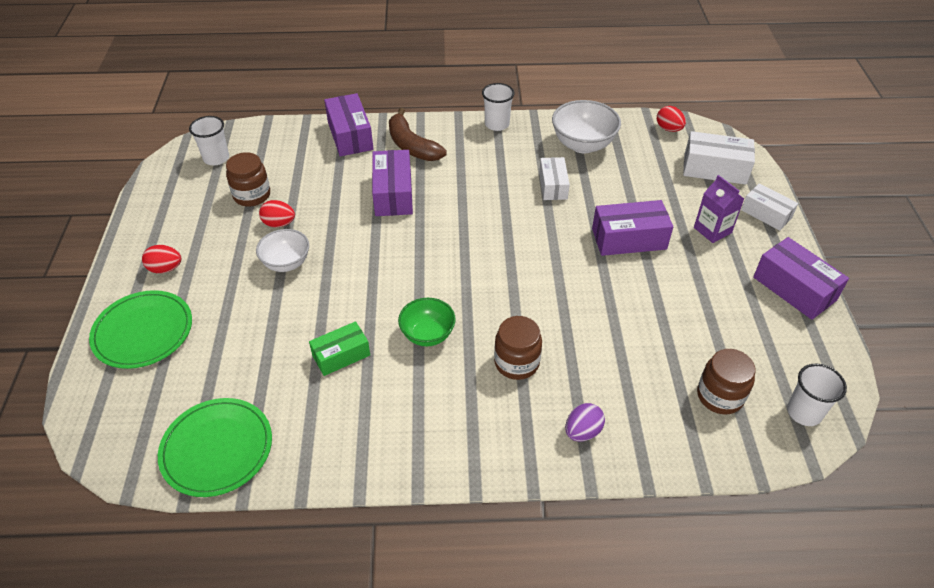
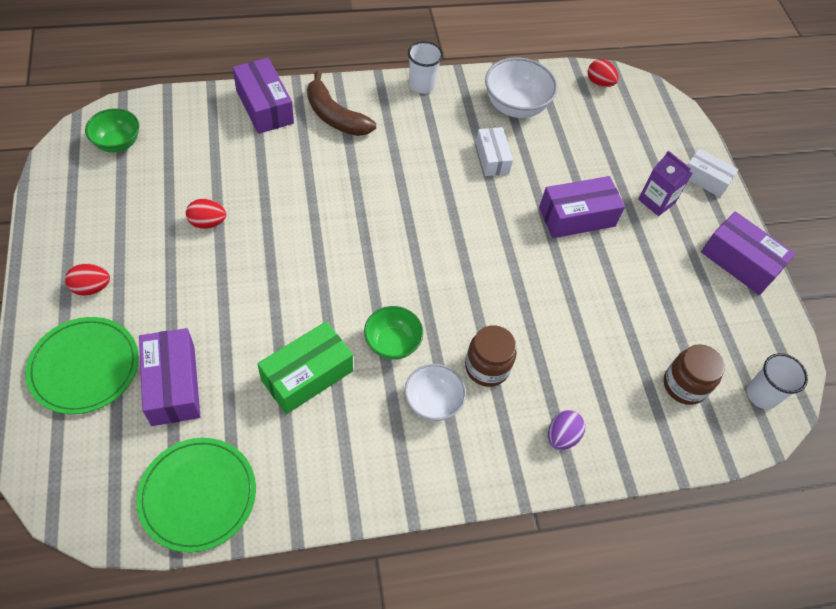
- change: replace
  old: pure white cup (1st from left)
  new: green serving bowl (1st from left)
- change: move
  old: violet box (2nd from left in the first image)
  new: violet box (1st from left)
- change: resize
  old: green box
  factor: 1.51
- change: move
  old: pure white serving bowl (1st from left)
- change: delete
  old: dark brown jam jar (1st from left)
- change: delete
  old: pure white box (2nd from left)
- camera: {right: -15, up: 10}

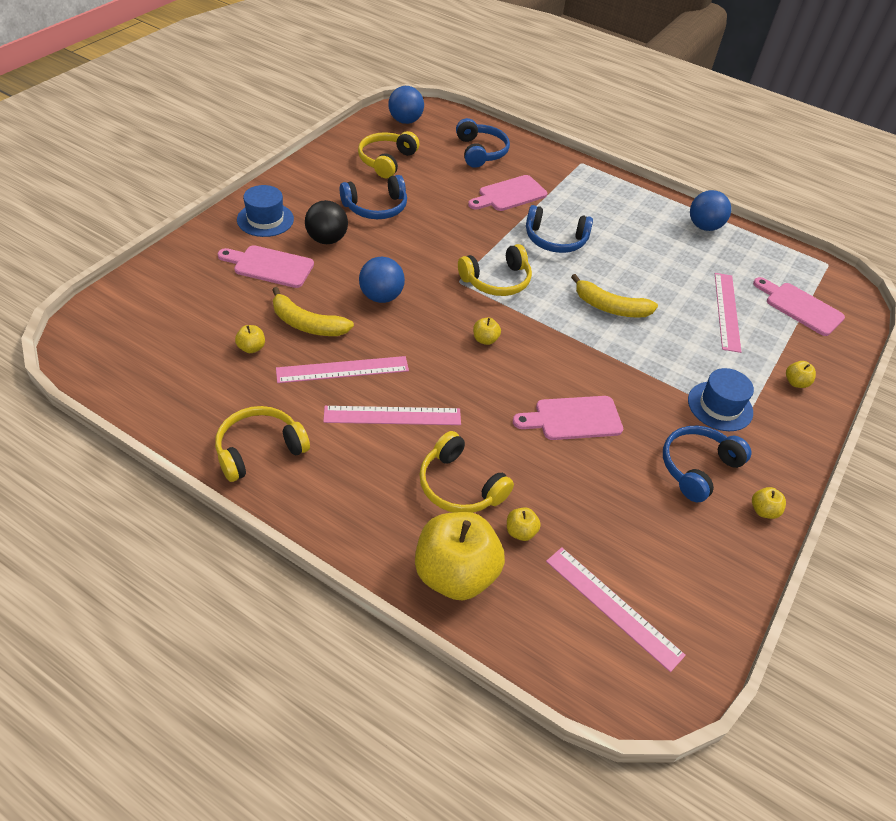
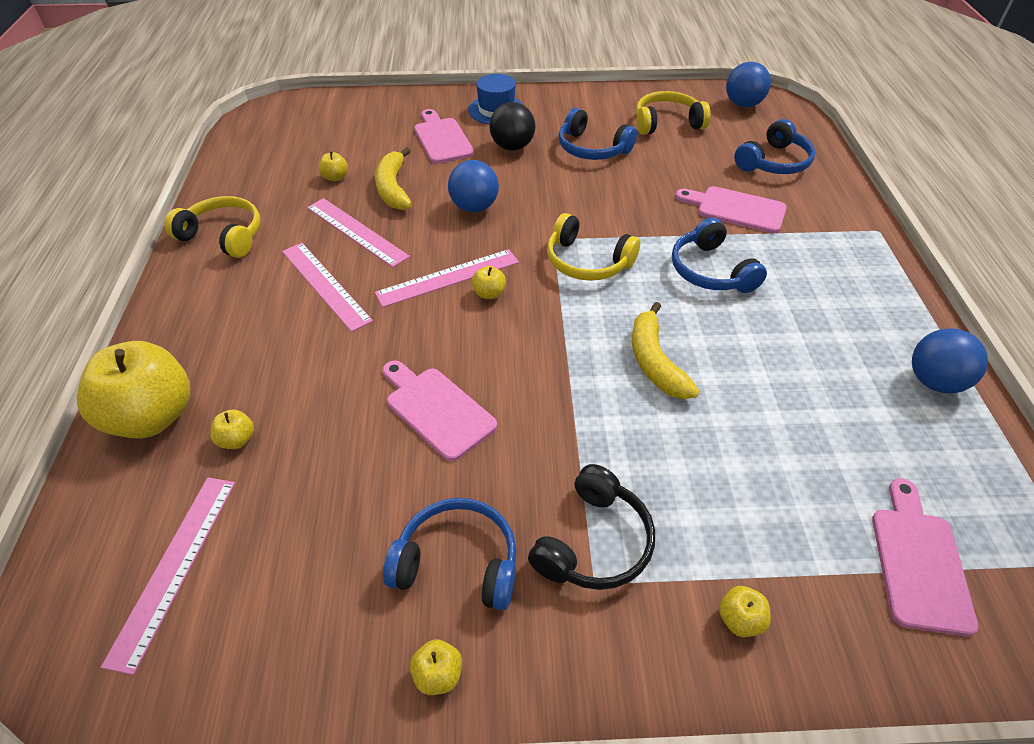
- change: move
  old: pink ruler (4th from left)
- change: replace
  old: cobalt top hat (2nd from left)
  new: jet-black over-ear headphones
- change: delete
  old: golden over-ear headphones (3rd from left)
- camera: {right: 60, up: 0}

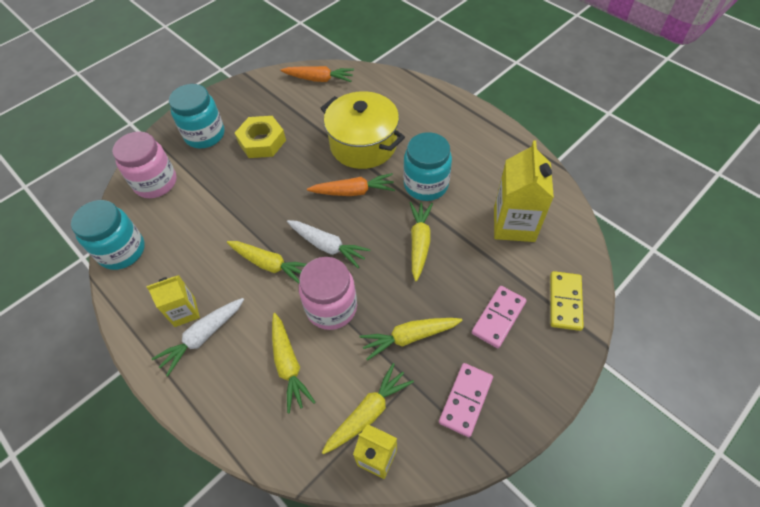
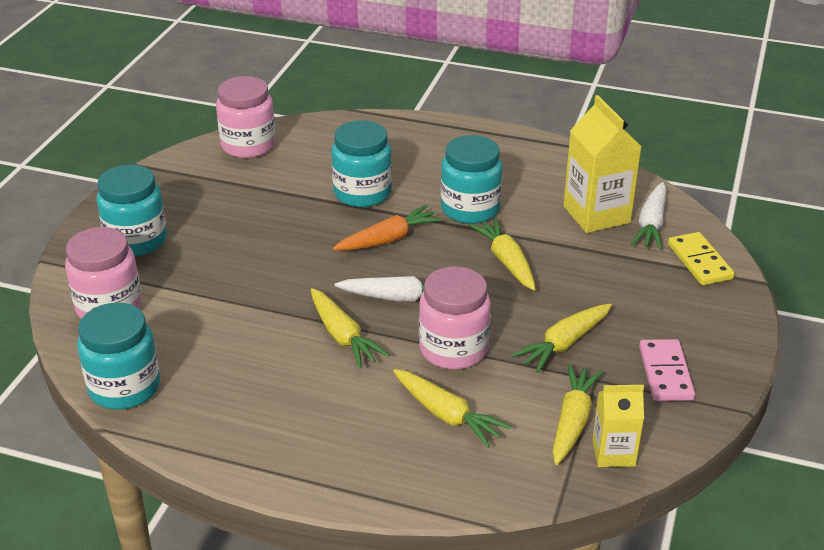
- change: replace
  old: orange-coloured carrot (1st from left)
  new: pink jam jar (2nd from left)
- change: rotate
  old: golden carrot (1st from left)
  degrees: 60
- change: replace
  old: golden cooking pot
  new: turquoise jam jar (3rd from left)
- change: move
  old: pure white carrot (1st from left in the first image)
  new: pure white carrot (2nd from left)
- change: delete
  old: golden milk carton (1st from left)
- change: delete
  old: golden hexagon nut
- change: delete
  old: pink domino tile (2nd from left)
- camera: {right: -30, up: -20}

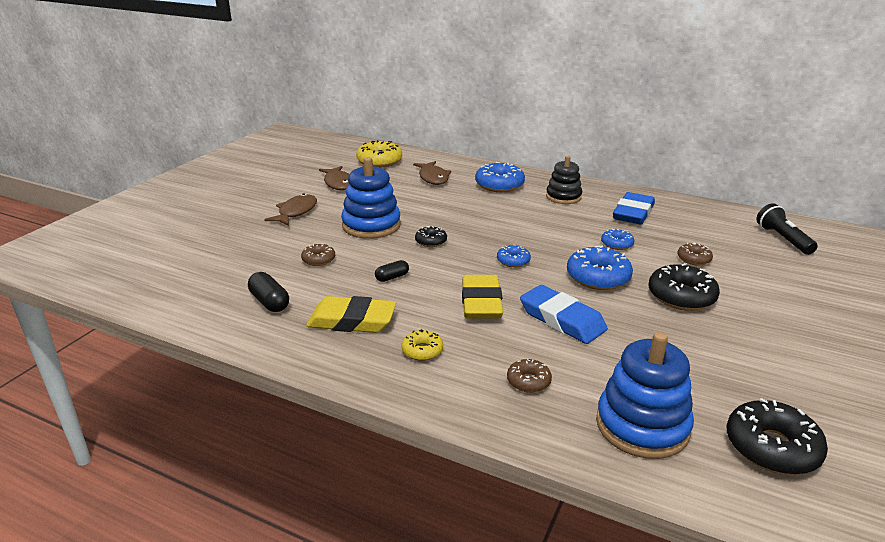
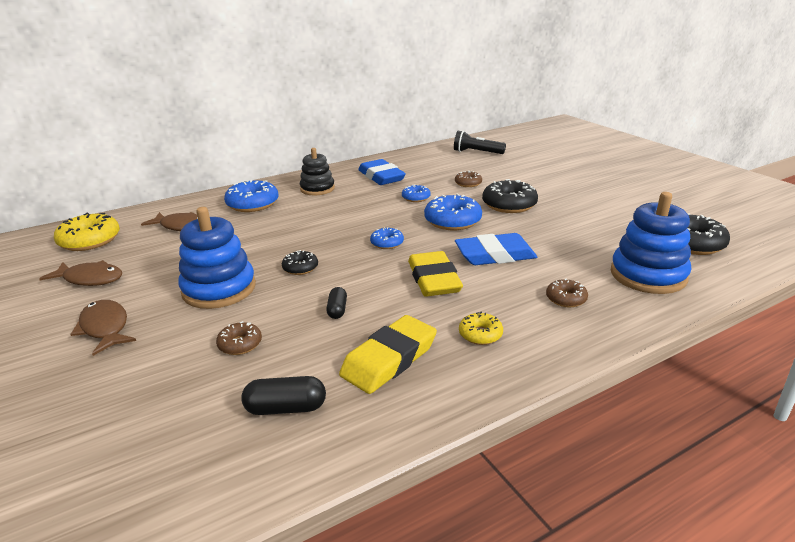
- change: rotate
  old: golden eraser (2nd from left)
  degrees: 45
- camera: {right: -55, up: 0}

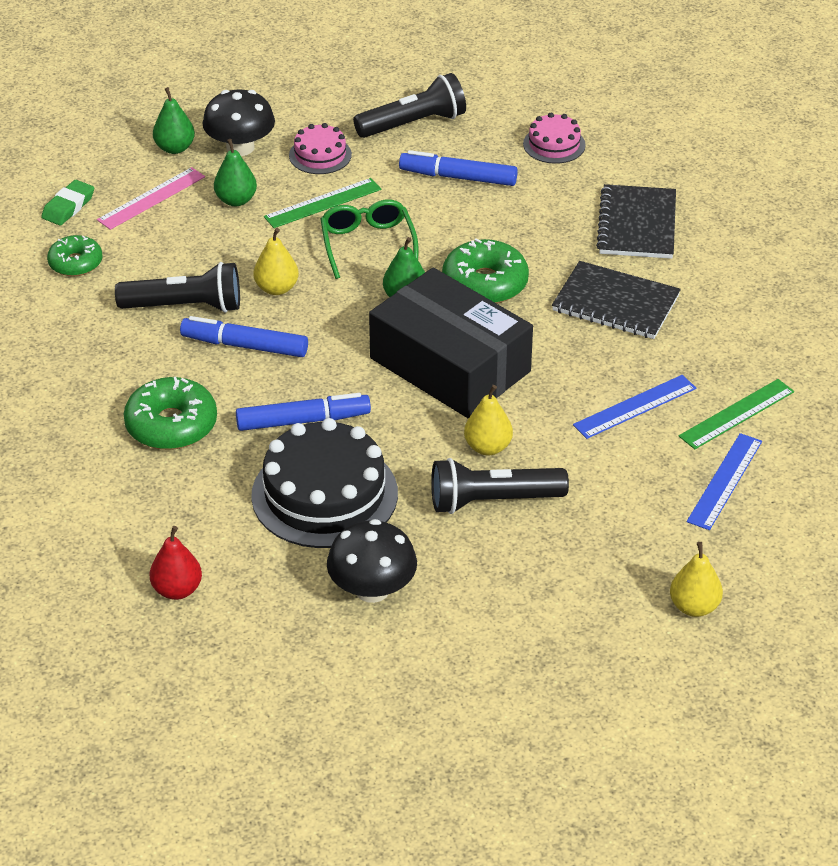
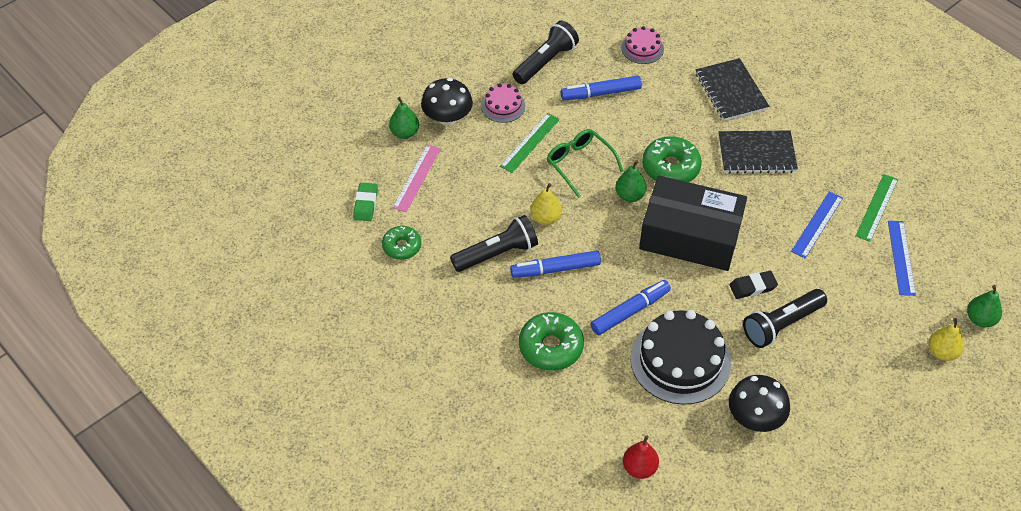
- change: replace
  old: golden pear fruit (2nd from left)
  new: jet-black eraser
- change: move
  old: green pear fruit (2nd from left in the first image)
  new: green pear fruit (3rd from left)
- camera: {right: -25, up: 10}

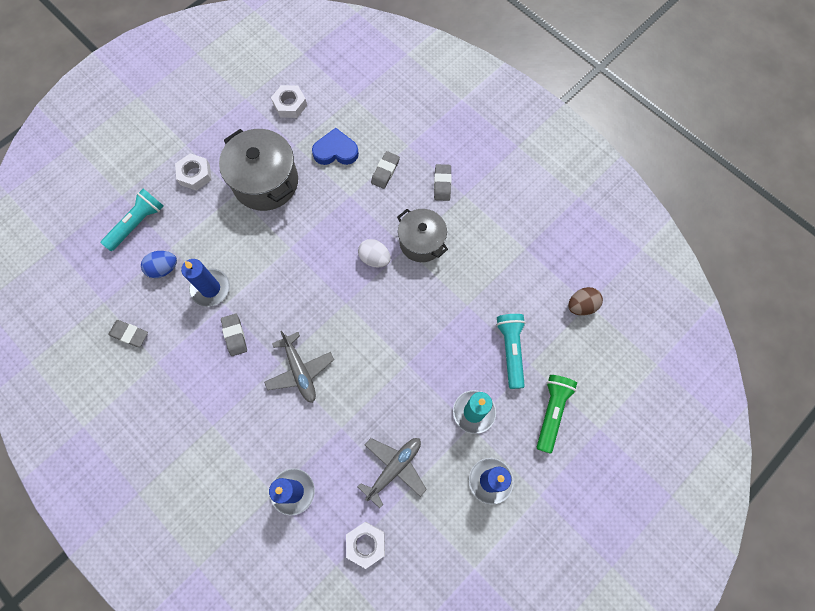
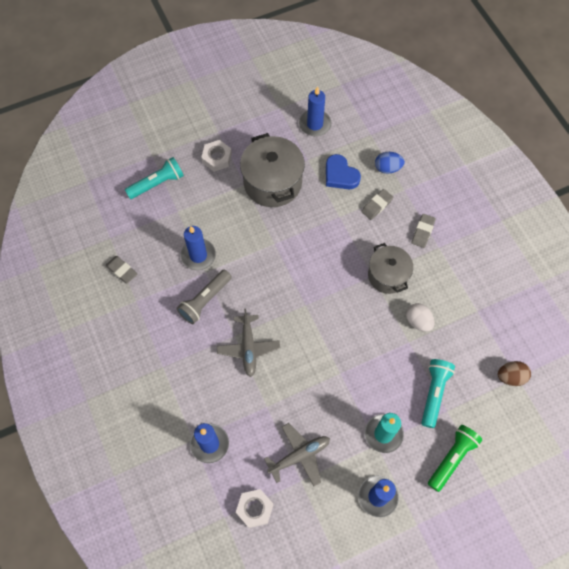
- change: replace
  old: gray eraser (2nd from left)
  new: gray pocket torch
- change: replace
  old: pure white hexagon nut (2nd from left)
  new: cobalt pillar candle (3rd from left)
- change: rotate
  old: cobalt love heart
  degrees: -150
- change: move
  old: cobalt egg shape
- change: move
  old: pure white egg shape
- camera: {right: 20, up: -5}

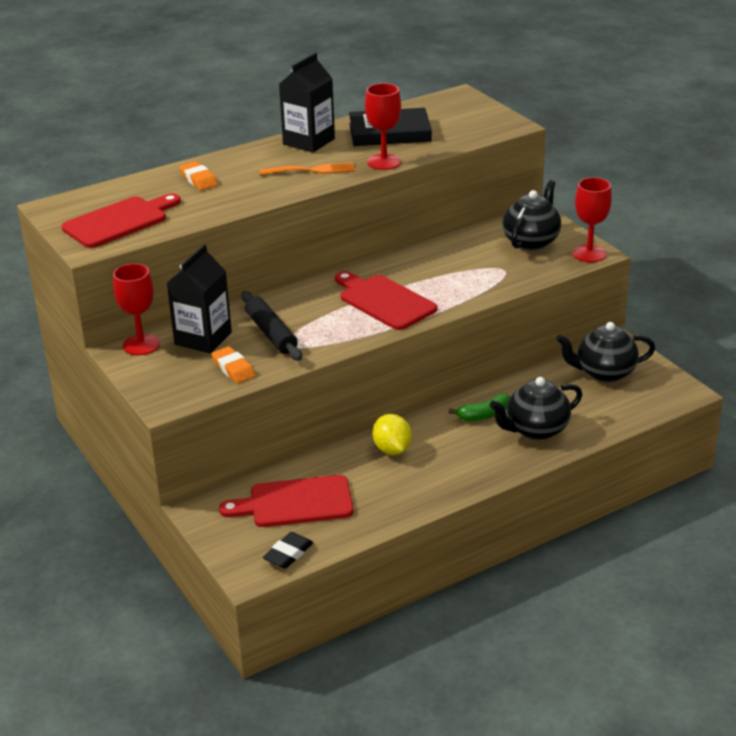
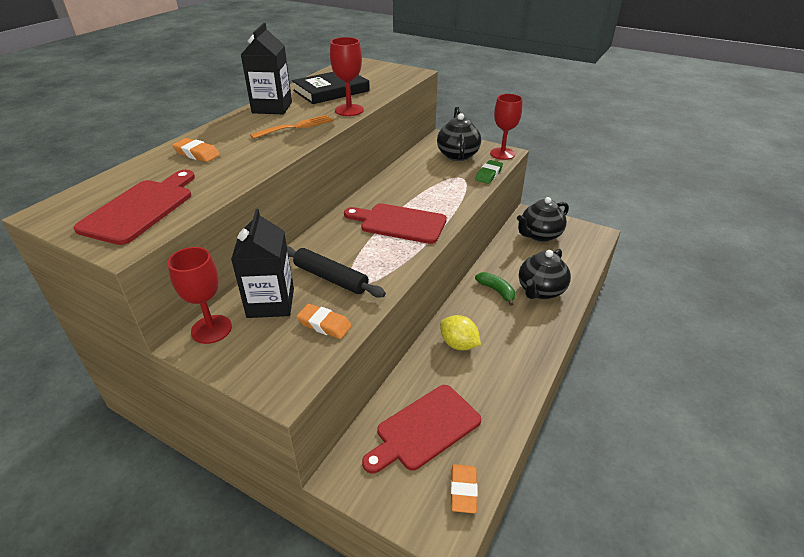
- change: recolor
  old: jet-black eraser
  new: orange-coloured eraser (3rd from left)
- change: insert
  new: green eraser
- change: rotate
  old: green banana fruit
  degrees: -75
- camera: {right: -30, up: 5}

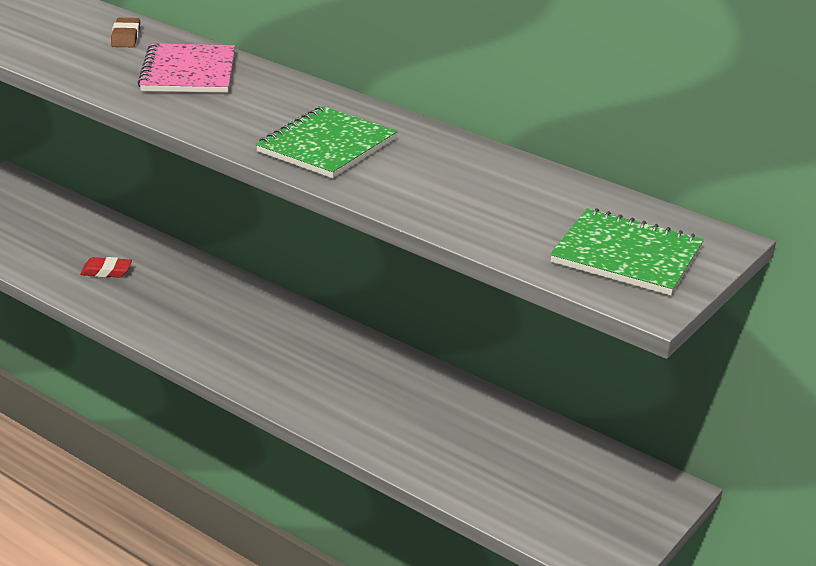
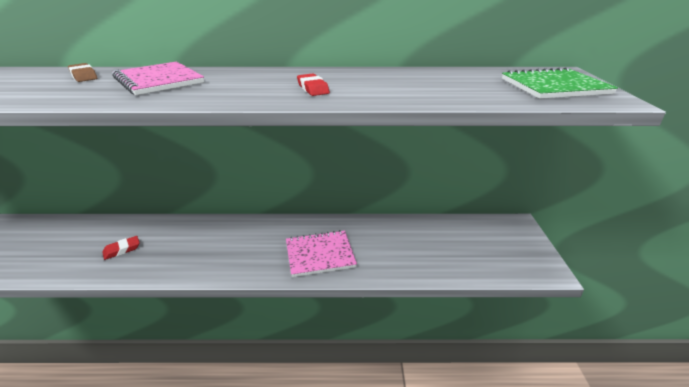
- change: insert
  new: pink notebook (2nd from left)
- change: replace
  old: green notebook (1st from left)
  new: red eraser (2nd from left)
- camera: {right: -35, up: 0}

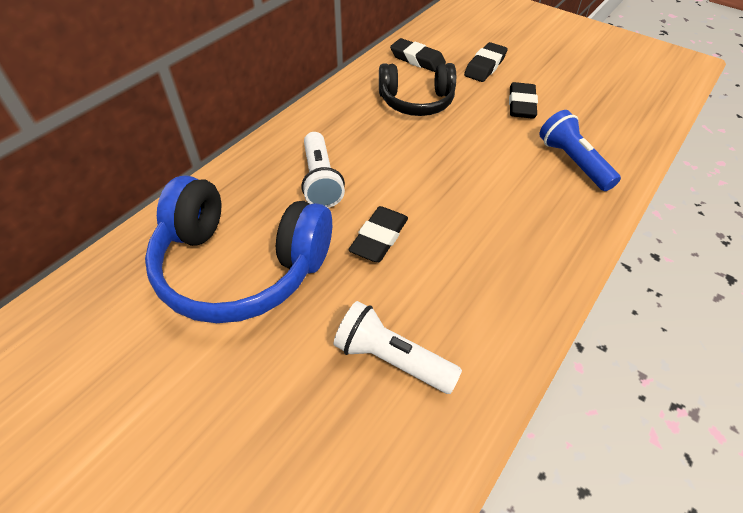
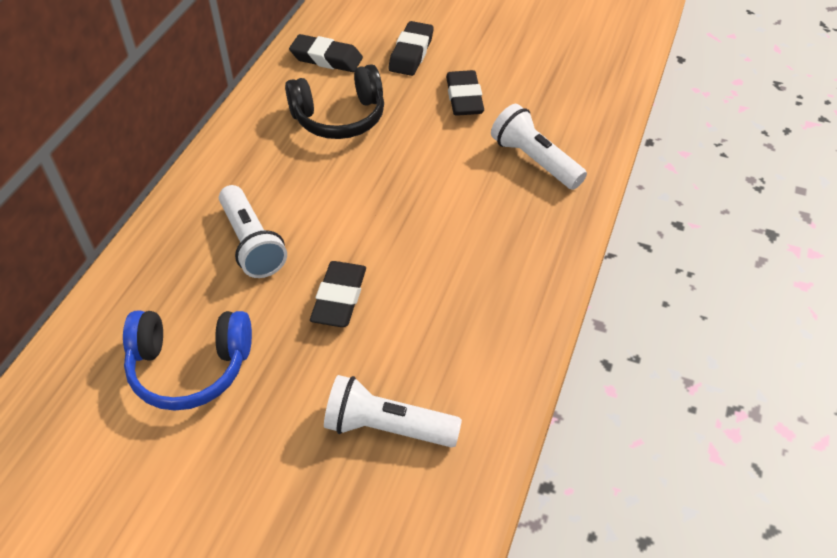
- change: resize
  old: cobalt over-ear headphones
  factor: 0.63
- change: recolor
  old: cobalt pocket torch
  new: pure white pocket torch (3rd from left)
- camera: {right: -15, up: 0}

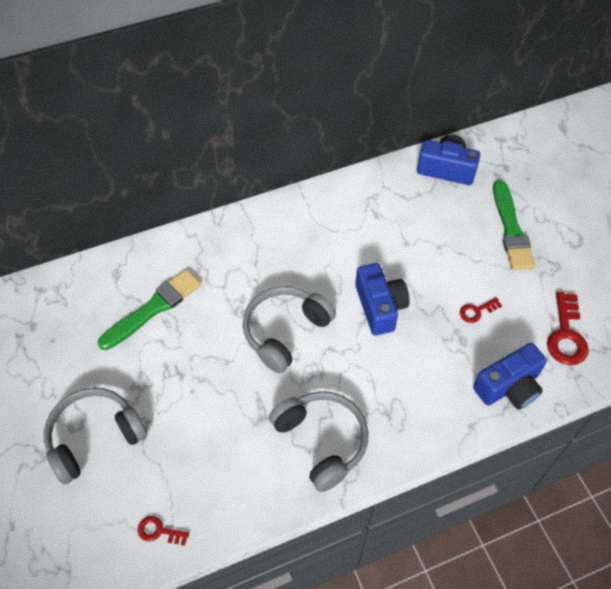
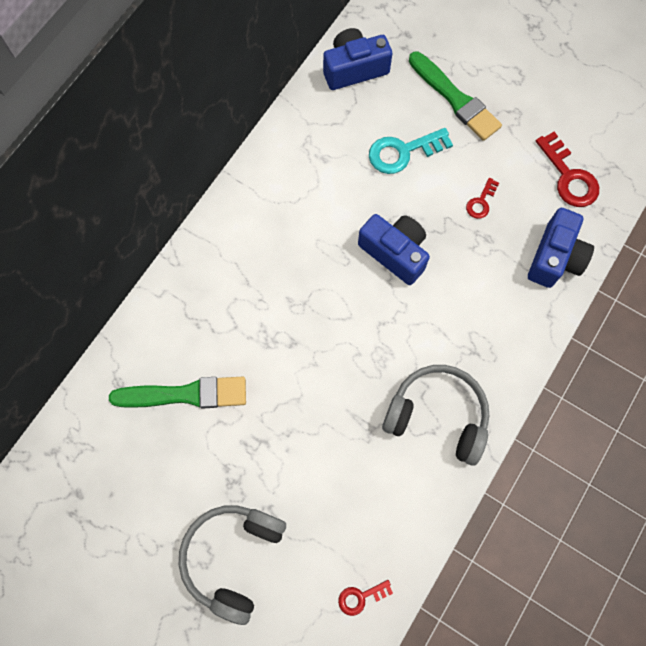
- change: rotate
  old: green paintbrush (1st from left)
  degrees: 75
- change: insert
  new: turquoise latchkey
- change: delete
  old: gray over-ear headphones (2nd from left)
- camera: {right: -35, up: 15}

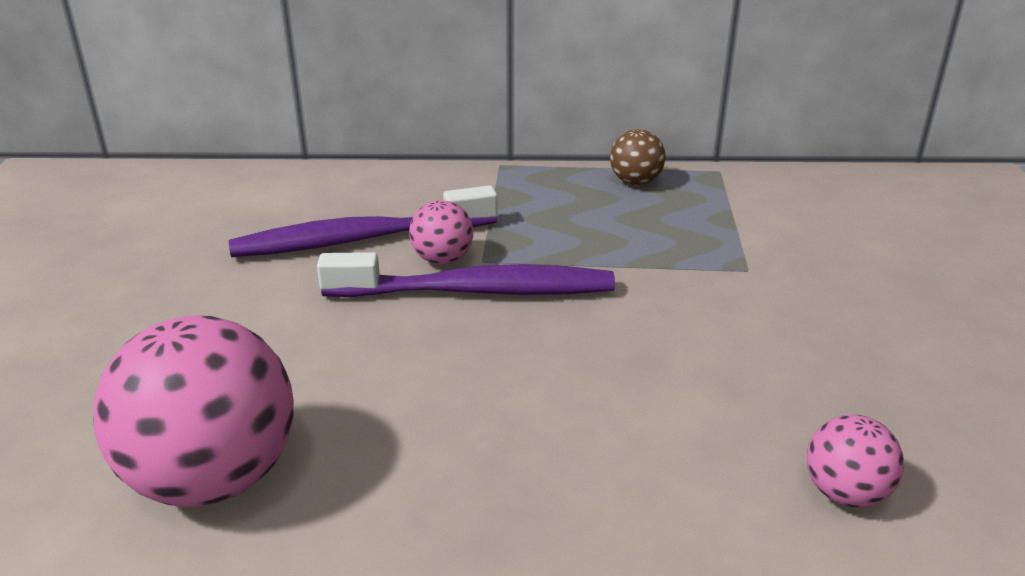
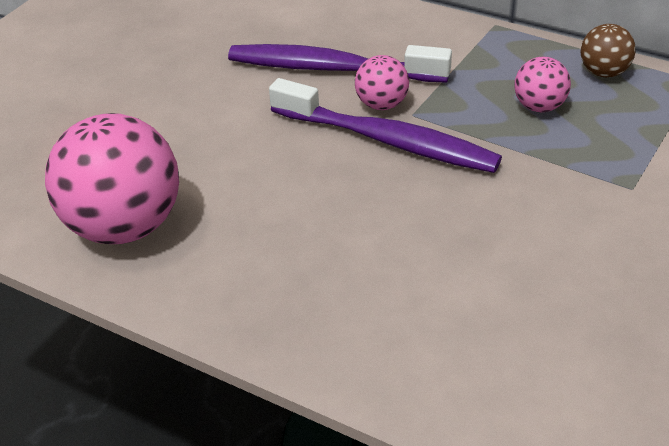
- change: move
  old: pink ball (3rd from left)
- camera: {right: 30, up: 10}

